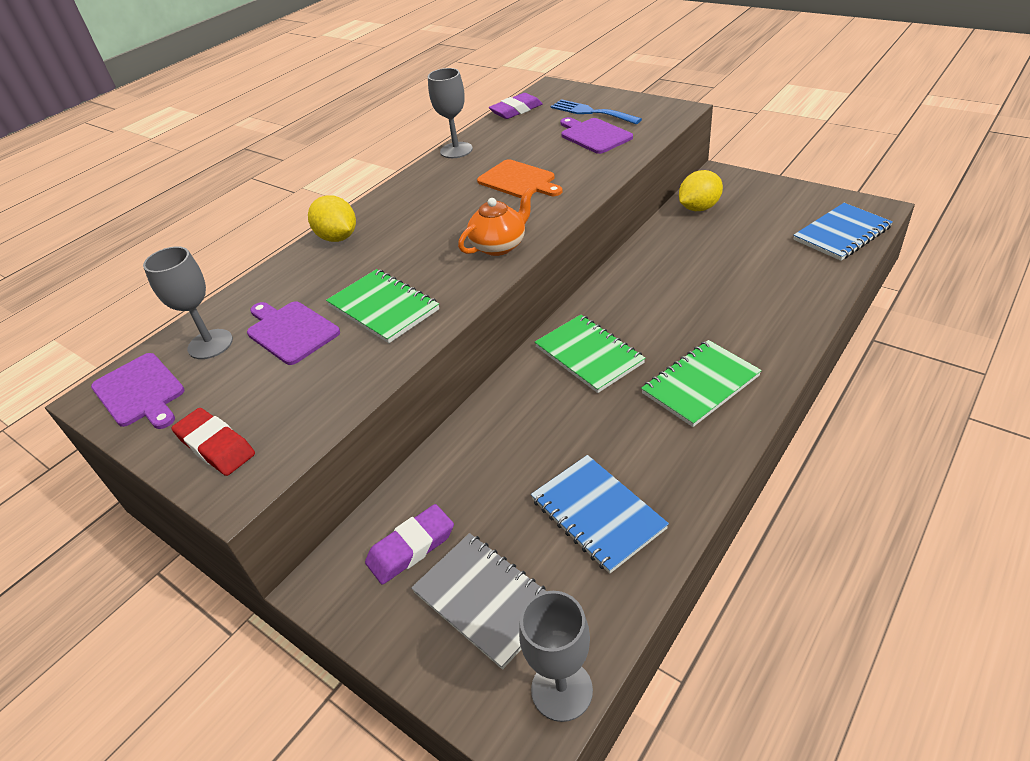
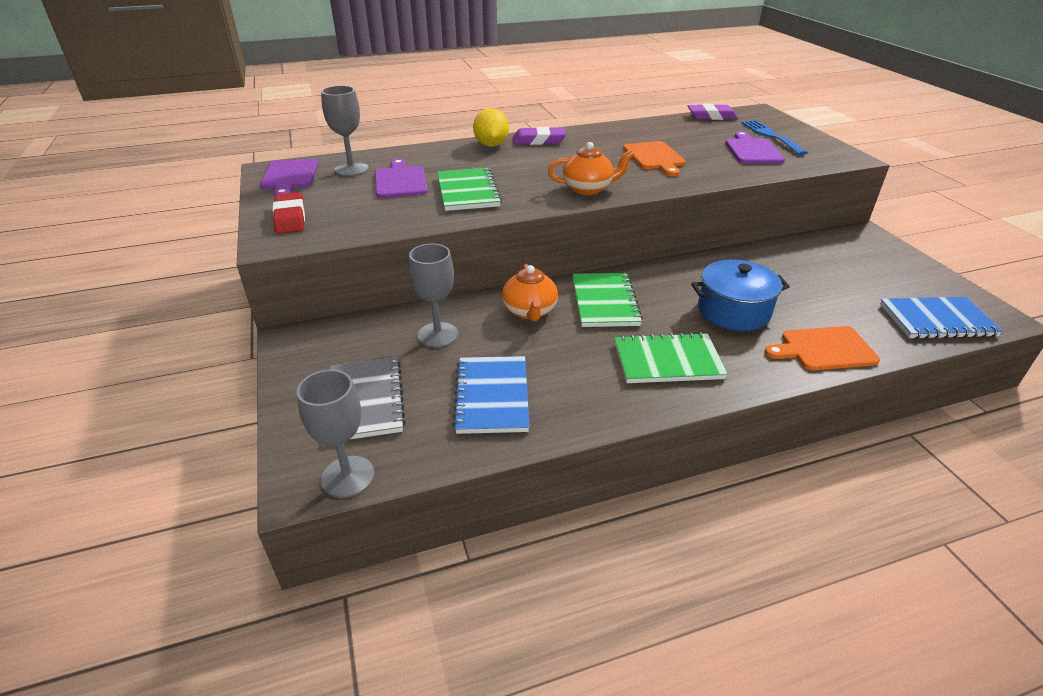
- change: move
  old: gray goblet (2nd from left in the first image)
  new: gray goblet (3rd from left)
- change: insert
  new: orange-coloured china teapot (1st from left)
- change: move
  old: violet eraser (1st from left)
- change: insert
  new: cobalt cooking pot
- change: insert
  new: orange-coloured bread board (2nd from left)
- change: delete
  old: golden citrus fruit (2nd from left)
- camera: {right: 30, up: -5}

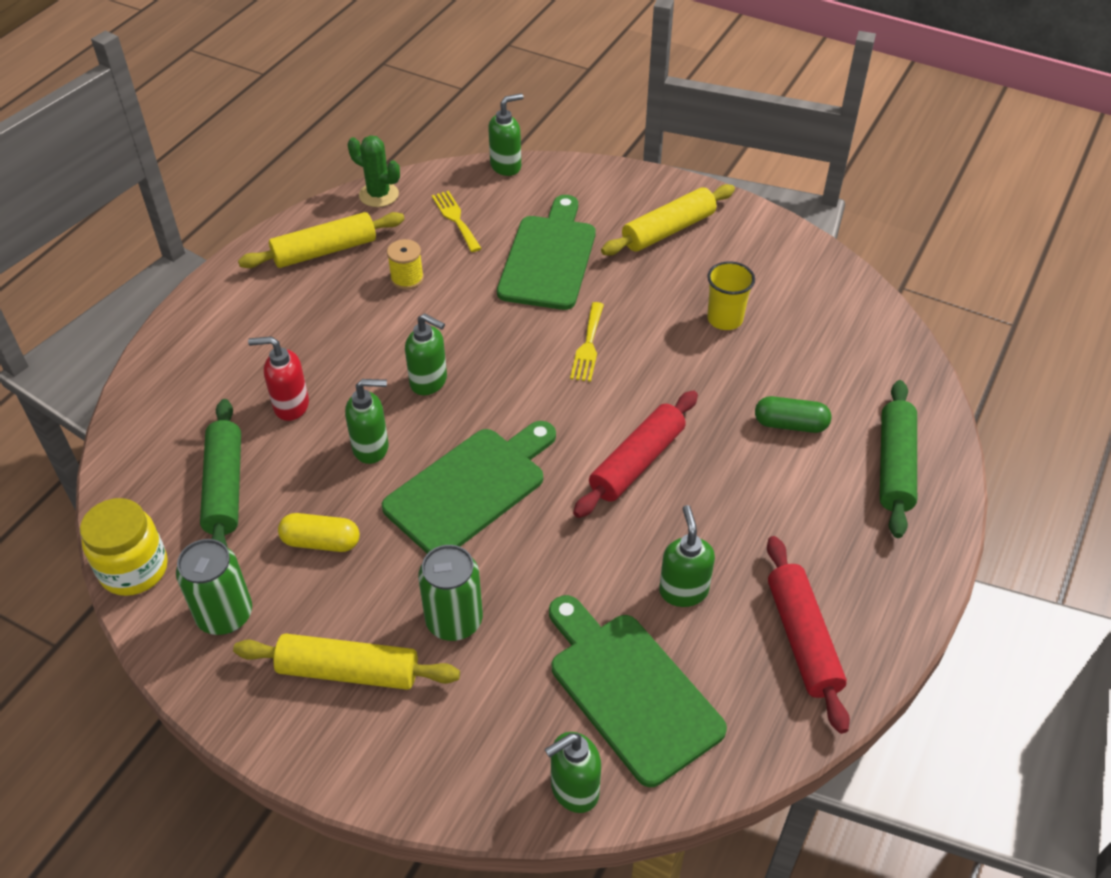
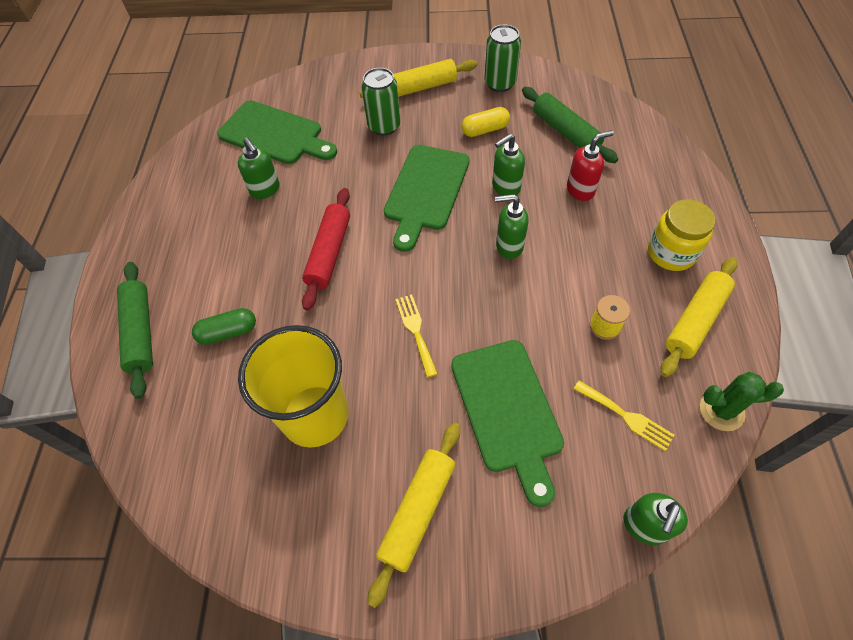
- change: resize
  old: golden cup
  factor: 1.97
- change: move
  old: golden jam jar
- change: delete
  old: green pump bottle (4th from left)
- change: delete
  old: red rolling pin (2nd from left)
- camera: {right: 155, up: 10}

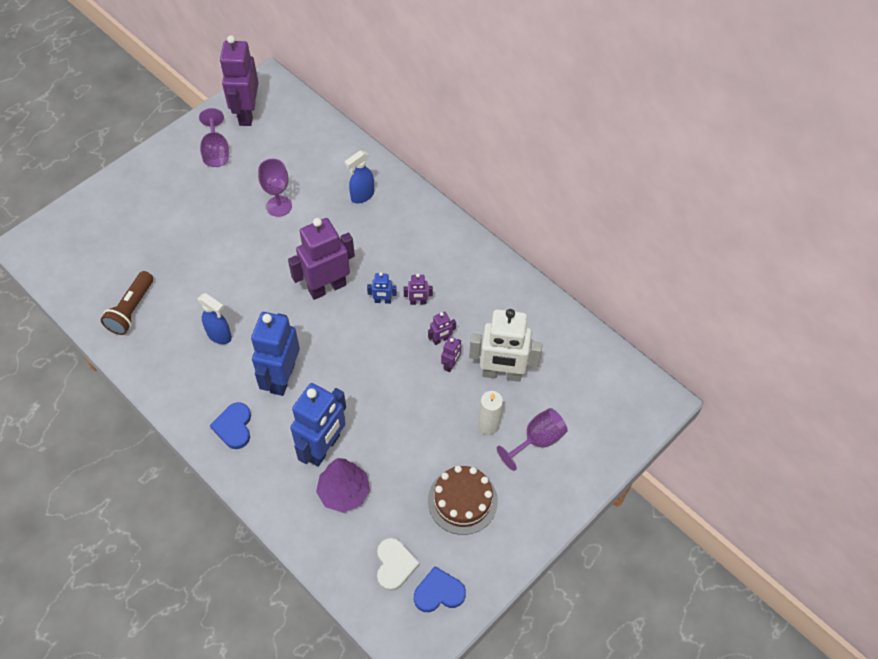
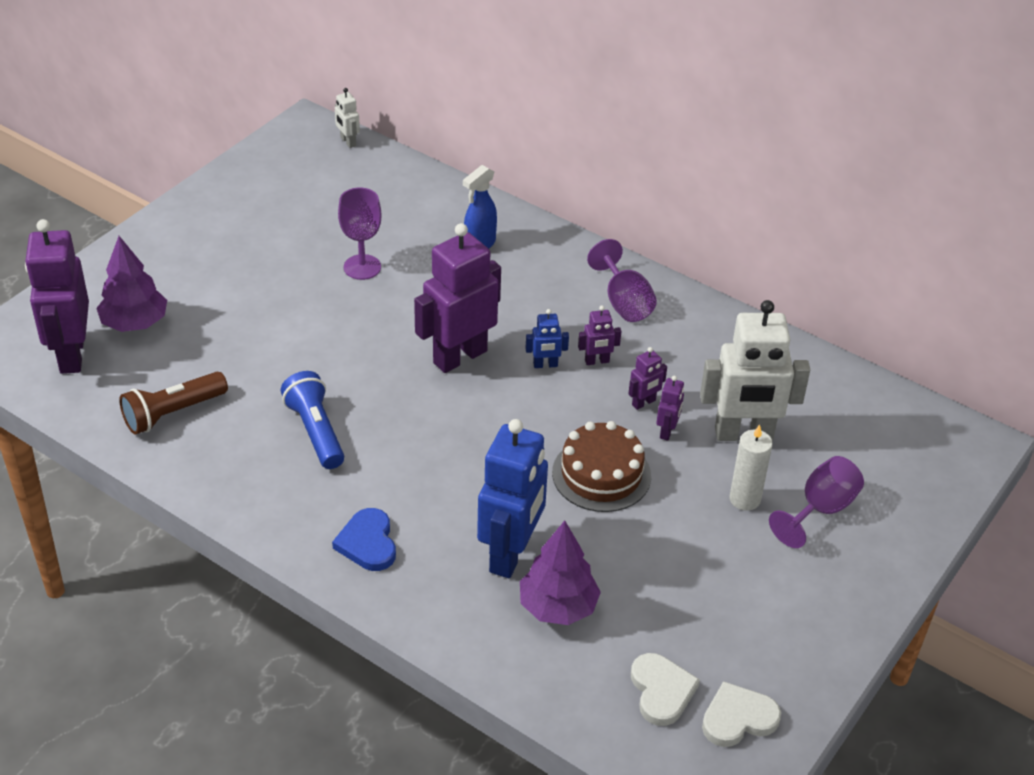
- change: move
  old: violet robot figure (1st from left)
- change: insert
  new: violet toy tree (1st from left)
- change: rotate
  old: dark brown pocket torch
  degrees: 45
- change: replace
  old: cobalt spray bottle (1st from left)
  new: cobalt pocket torch
- change: insert
  new: pure white robot figure (1st from left)
- change: move
  old: dark brown cake
- change: move
  old: violet goblet (1st from left in the first image)
  new: violet goblet (2nd from left)
- change: recolor
  old: cobalt love heart (2nd from left)
  new: pure white love heart (2nd from left)
- change: delete
  old: cobalt robot figure (1st from left)
- camera: {right: -10, up: -15}

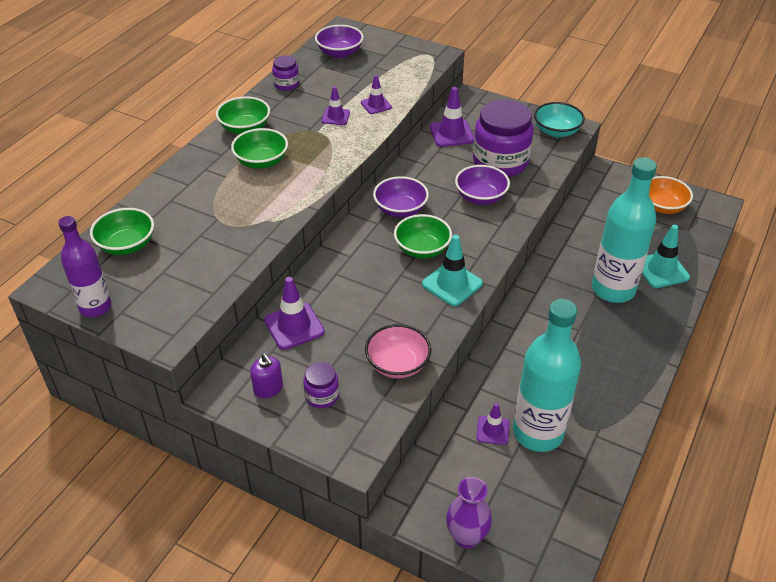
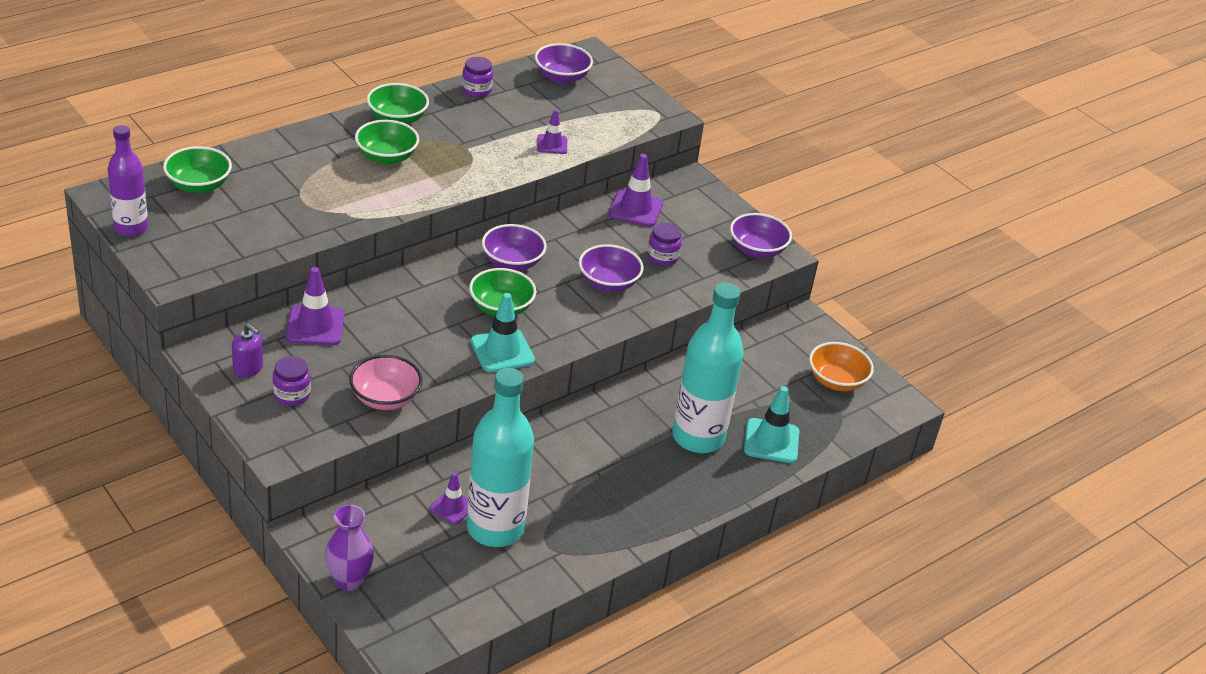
- change: rotate
  old: violet pump bottle
  degrees: -45
- change: resize
  old: violet jam jar (3rd from left)
  factor: 0.47
- change: recolor
  old: turquoise serving bowl
  new: violet serving bowl (4th from left)
- change: delete
  old: violet traffic cone (2nd from left)
- camera: {right: 20, up: -5}

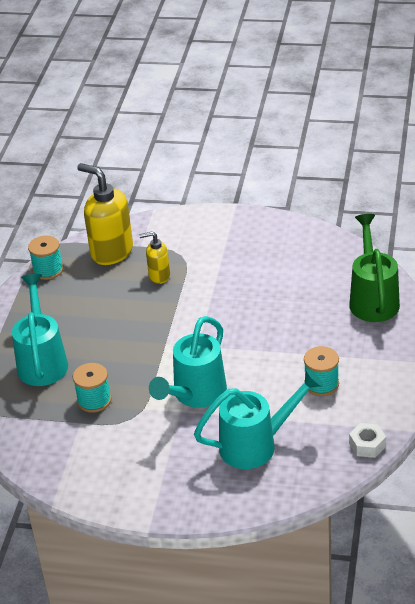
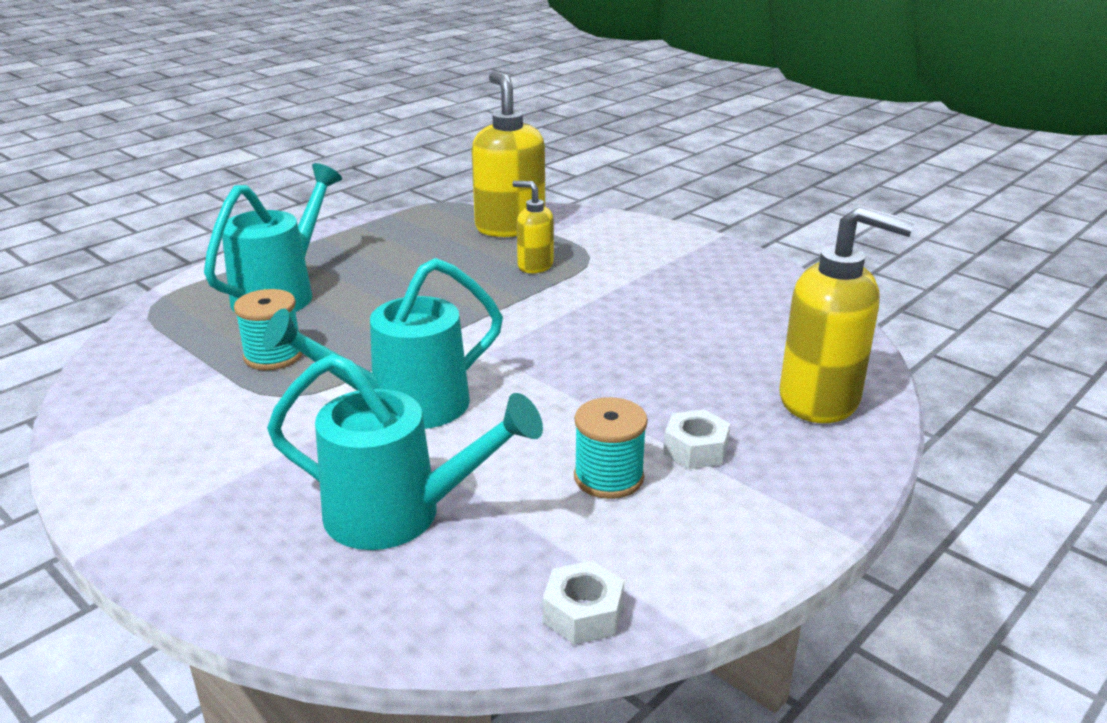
- change: insert
  new: pure white hexagon nut (2nd from left)
- change: replace
  old: green watering can
  new: golden pump bottle (3rd from left)
- change: delete
  old: turquoise reel of thread (1st from left)
- camera: {right: 30, up: -10}

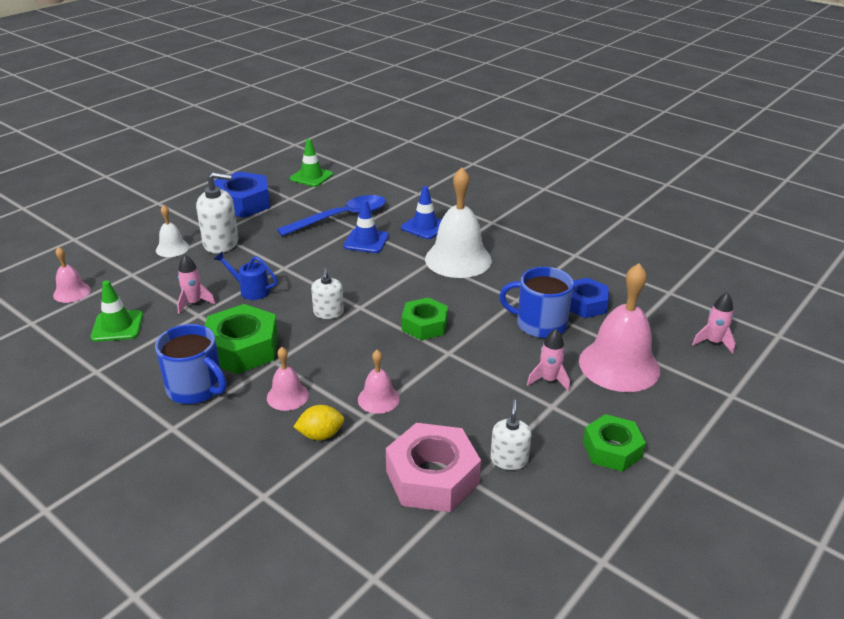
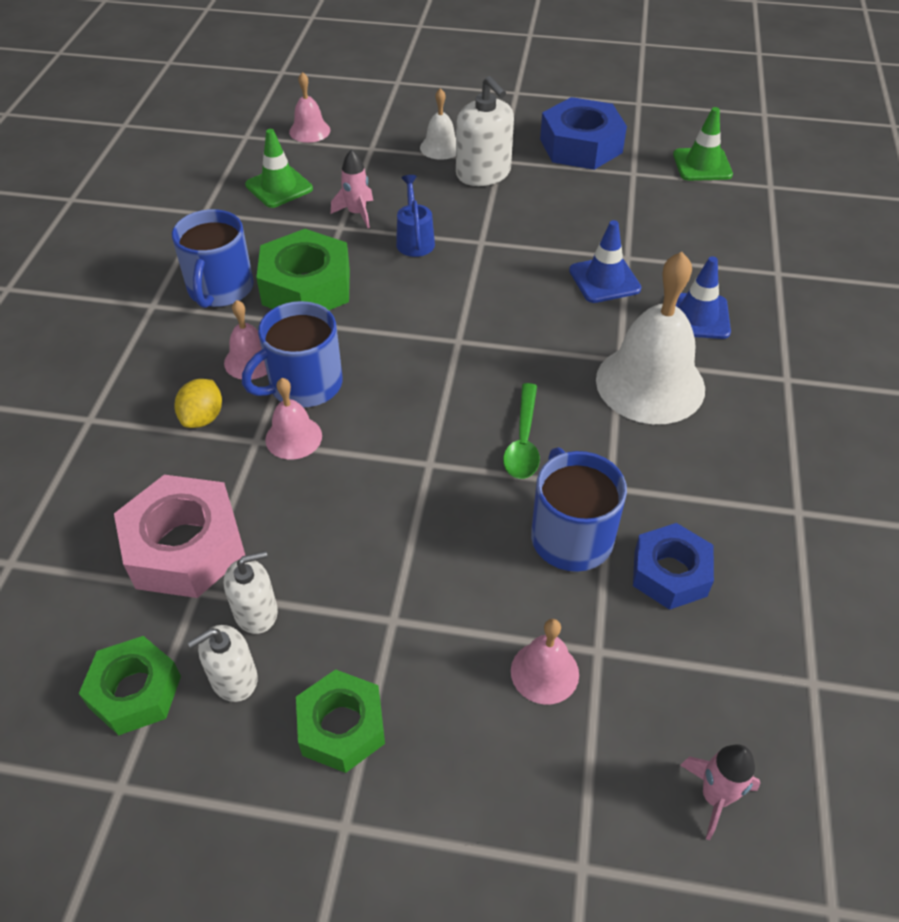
- change: move
  old: green hexagon nut (2nd from left in the first image)
  new: green hexagon nut (1st from left)
- change: rotate
  old: golden citrus fruit
  degrees: 60
- change: move
  old: pure white pump bottle (2nd from left in the first image)
  new: pure white pump bottle (1st from left)
- change: insert
  new: cobalt coffee mug (2nd from left)
- change: insert
  new: green tablespoon
- change: resize
  old: pink bell (4th from left)
  factor: 0.5
- change: delete
  old: cobalt tablespoon
- change: delete
  old: pink toy rocket (2nd from left)
- camera: {right: 60, up: 15}

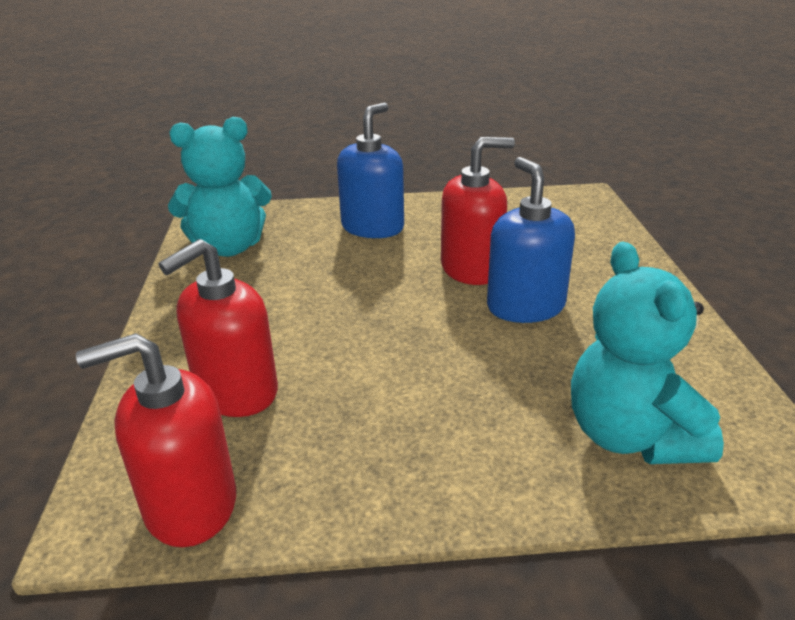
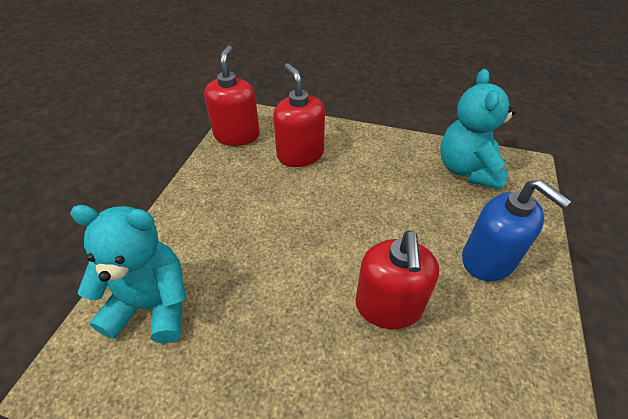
- change: delete
  old: cobalt pump bottle (2nd from left)
- camera: {right: 110, up: 15}

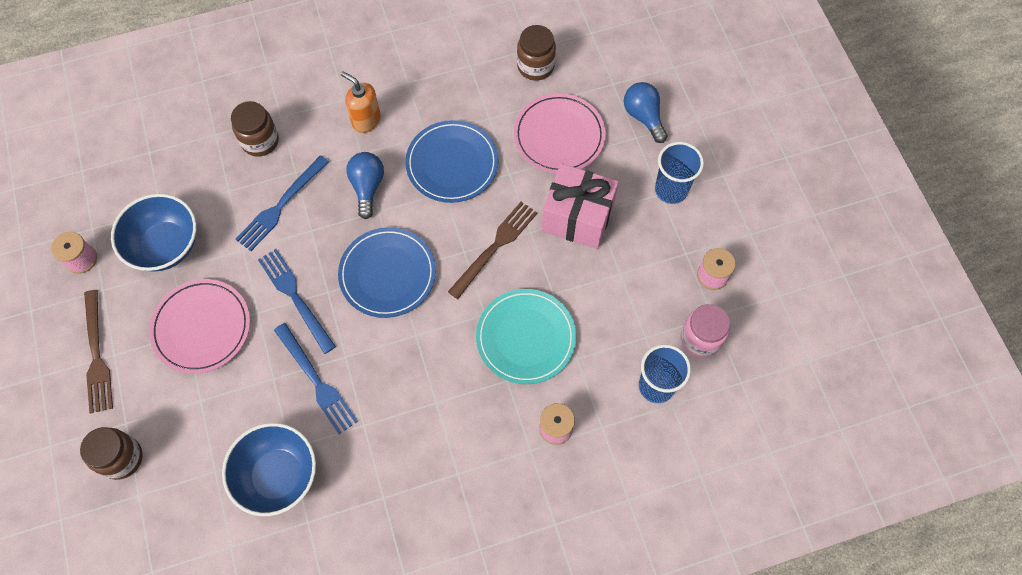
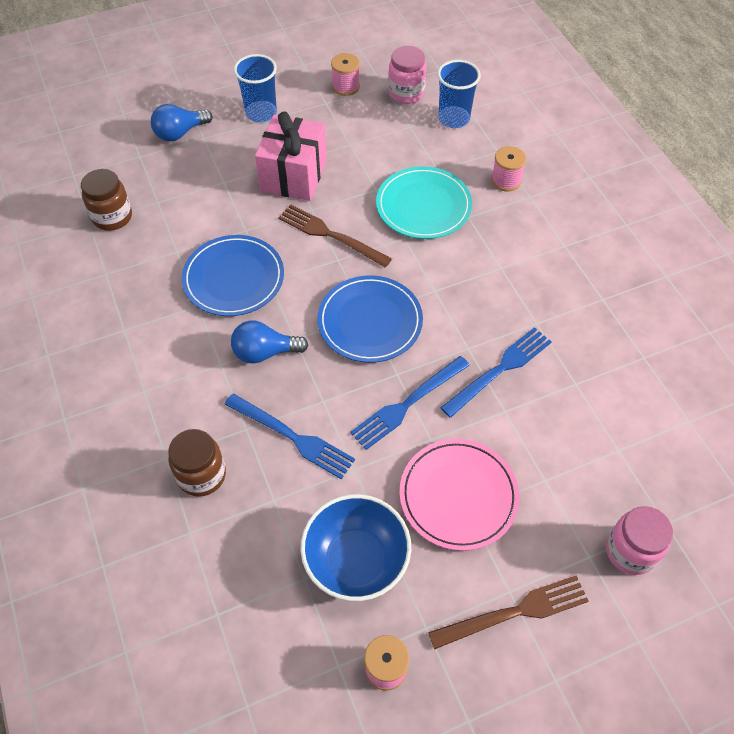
- change: recolor
  old: dark brown jam jar (1st from left)
  new: pink jam jar (2nd from left)
- change: delete
  old: cobalt serving bowl (2nd from left)
- change: delete
  old: orange-coloured pump bottle
- change: delete
  old: pink plate (2nd from left)
- camera: {right: -95, up: -10}

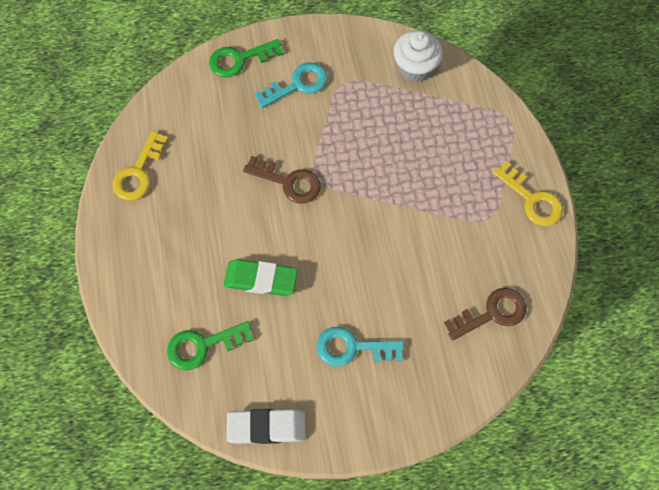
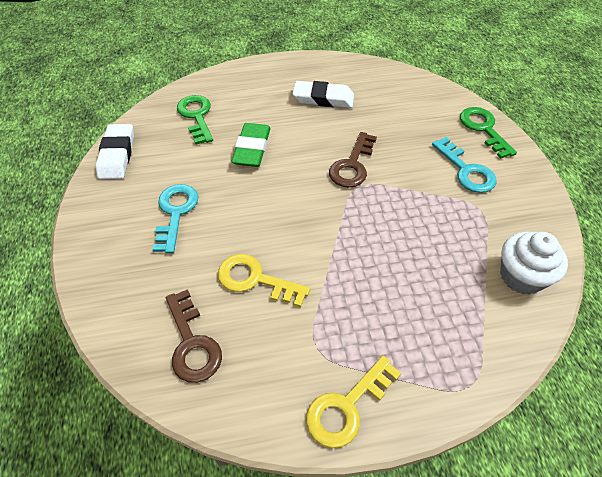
- change: move
  old: golden latchkey (1st from left)
- change: insert
  new: pure white eraser (2nd from left)
- camera: {right: 90, up: -15}

